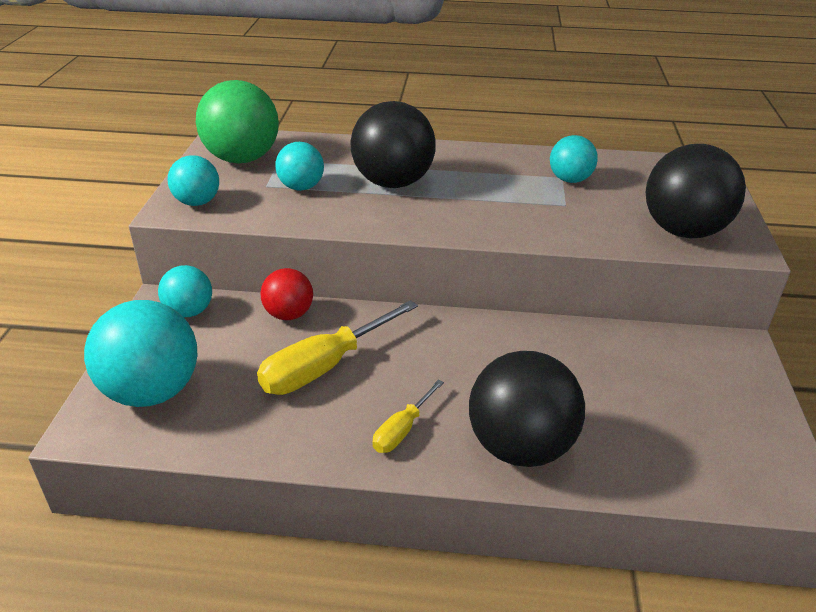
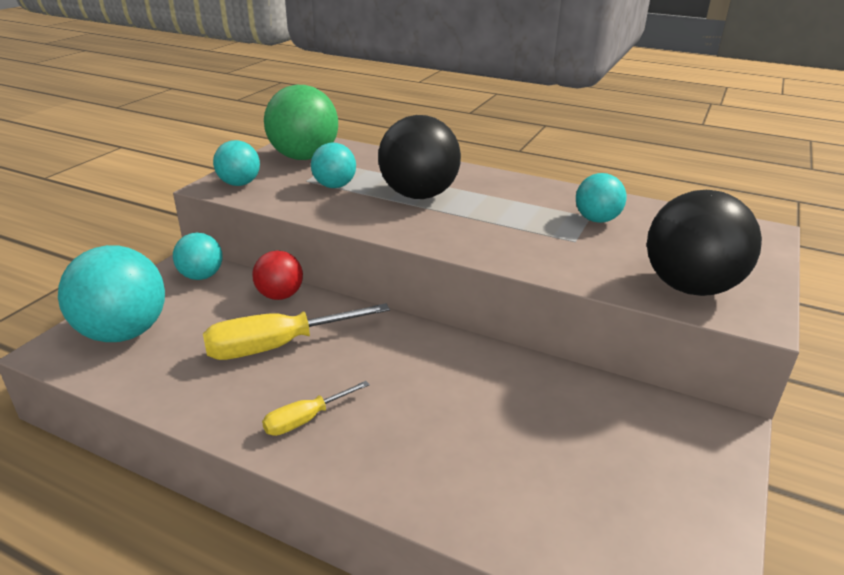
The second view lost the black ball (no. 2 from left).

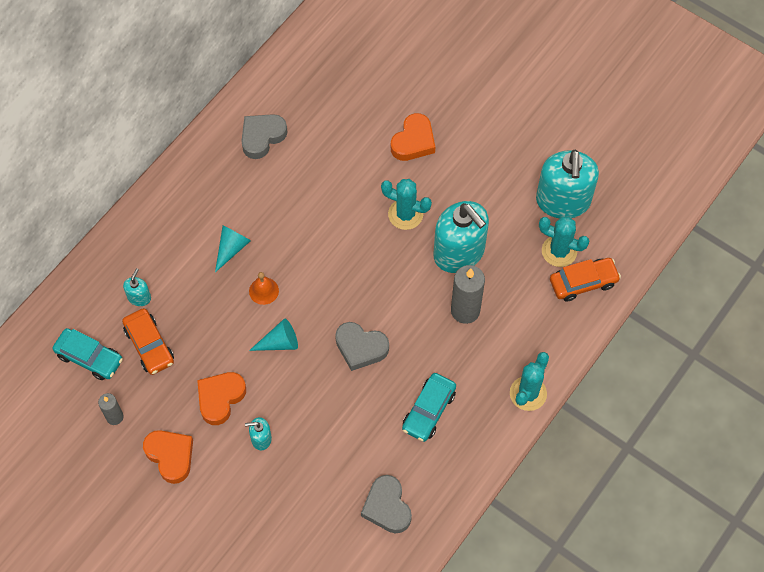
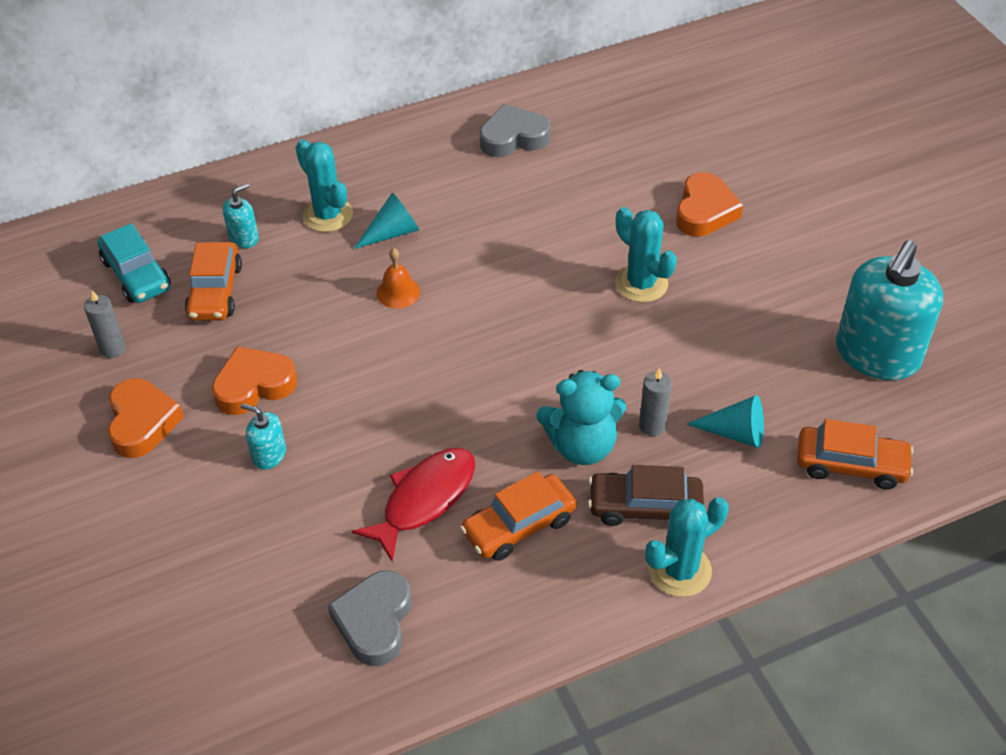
The turquoise cactus (no. 3 from left in the first image) ended up elsewhere.
The second view gained the red fish.
What was the turquoise car (no. 2 from left) turned into the orange car (no. 2 from left).
The second view gained the turquoise teddy bear.
The second view gained the brown car.
The size of the grey candle (no. 2 from left) changed by a factor of 0.58.
The orange heart (no. 3 from left) ended up facing another way, 45 degrees counterclockwise from before.
The turquoise cone (no. 2 from left) ended up elsewhere.
The second view lost the grey heart (no. 2 from left).
The second view lost the turquoise soap dispenser (no. 3 from left).

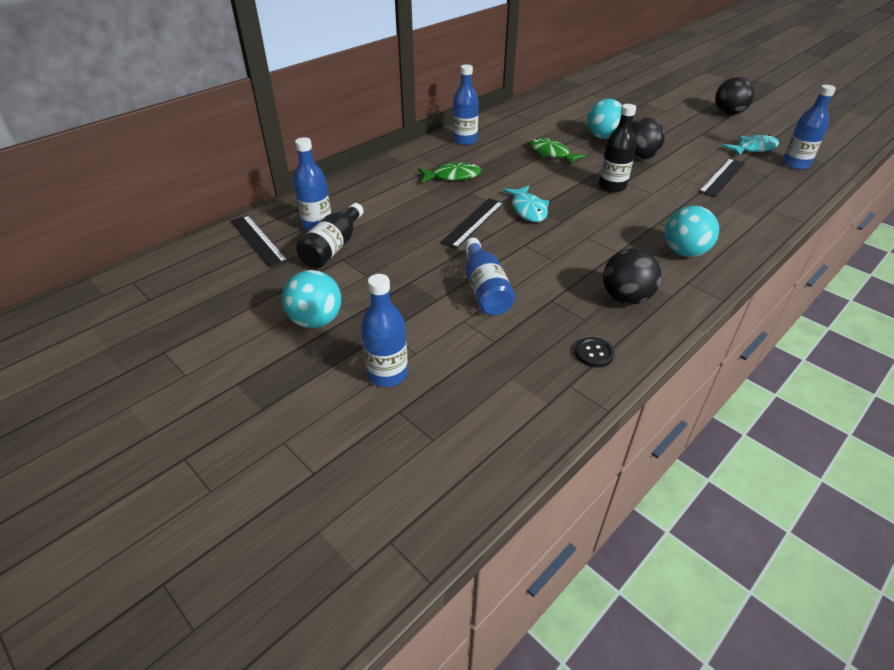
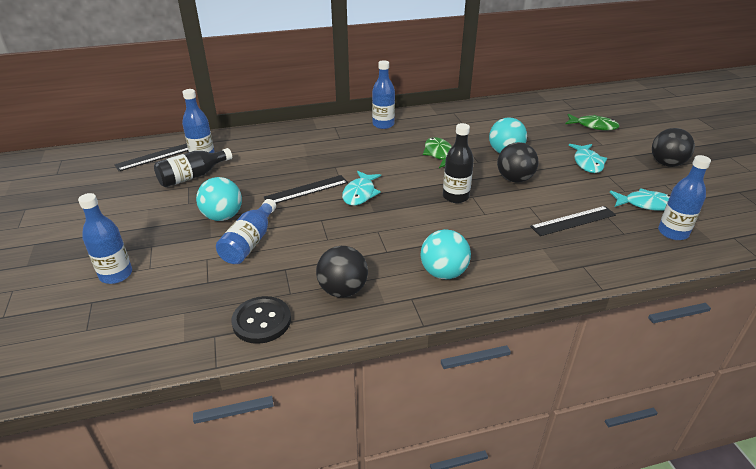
The black ruler (no. 1 from left) ended up facing another way, 60 degrees clockwise from before.
The turquoise ball (no. 1 from left) ended up elsewhere.
The size of the black button changed by a factor of 1.69.
The green fish (no. 1 from left in the first image) ended up elsewhere.
The second view gained the turquoise fish (no. 2 from left).

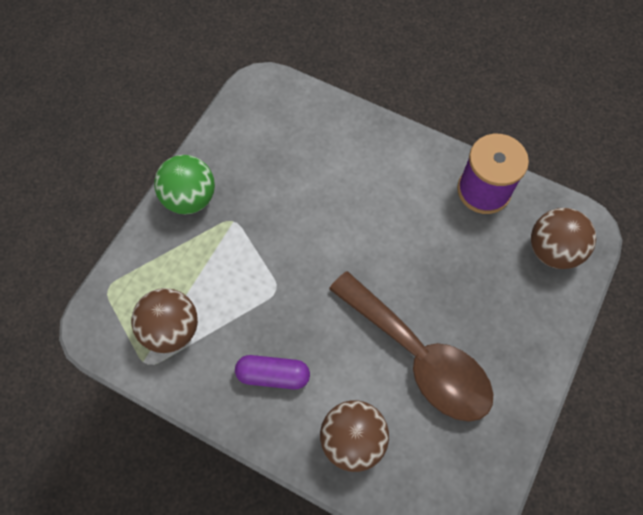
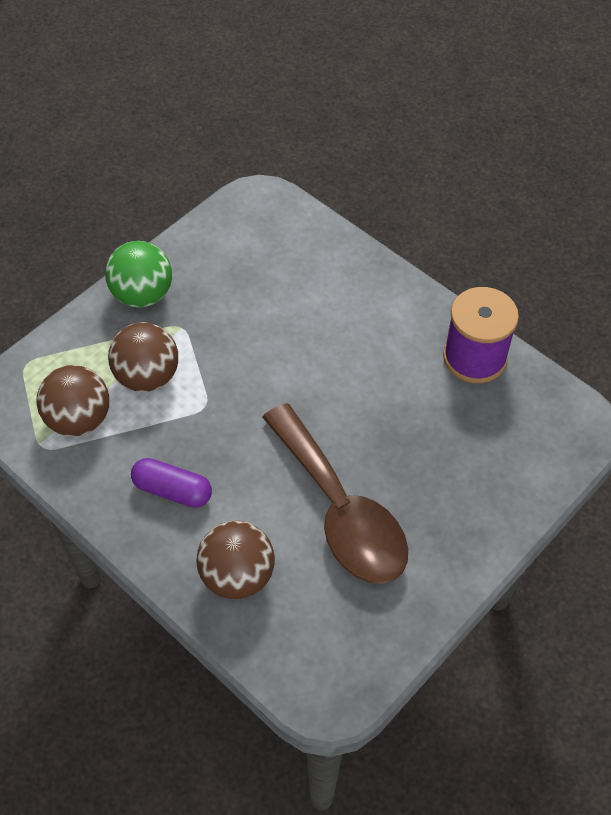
The brown ball (no. 3 from left in the first image) ended up elsewhere.

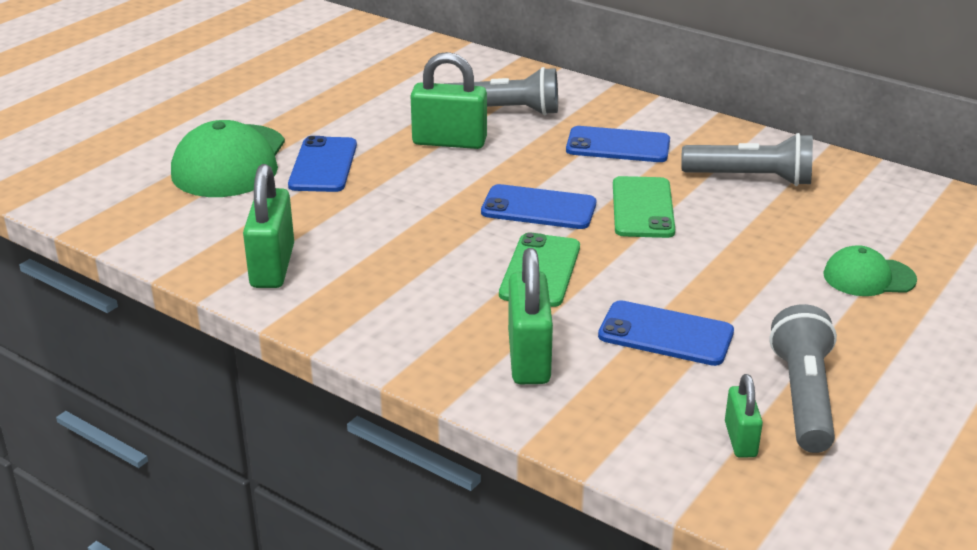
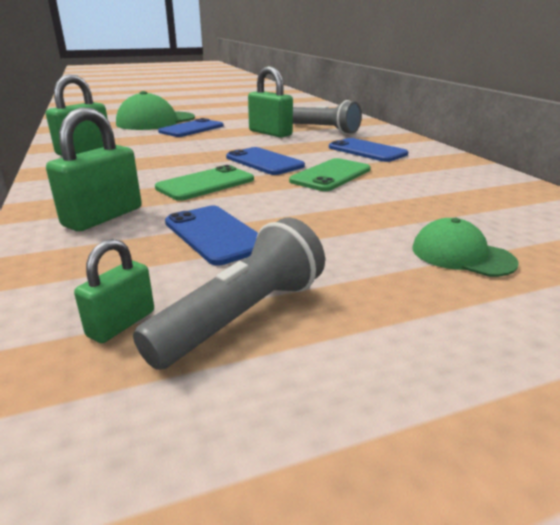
The second view lost the grey flashlight (no. 2 from left).

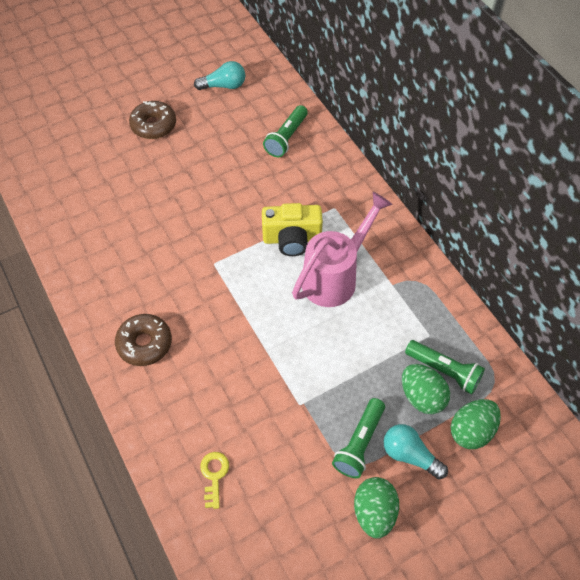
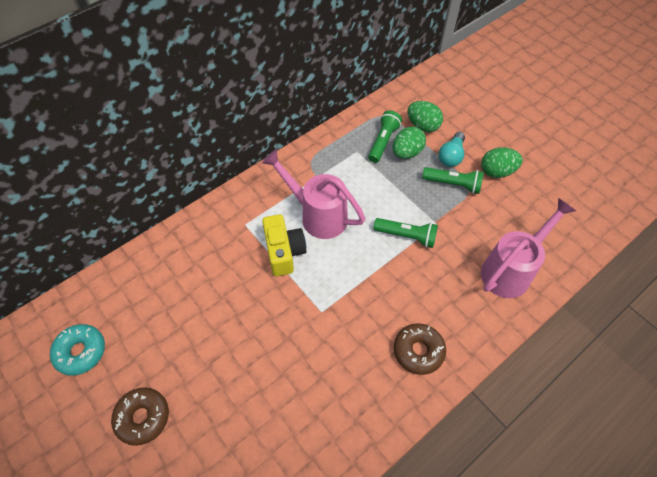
Where the turquoise light bulb (no. 1 from left) stood, the turquoise donut came to stand.
The green flashlight (no. 1 from left in the first image) ended up elsewhere.
Where the yellow key stood, the pink watering can (no. 2 from left) came to stand.

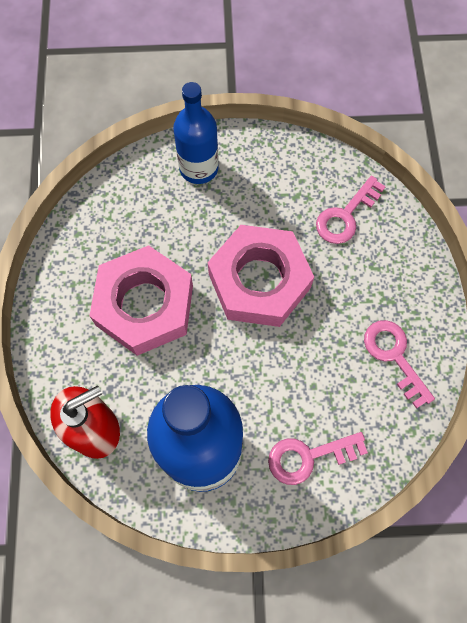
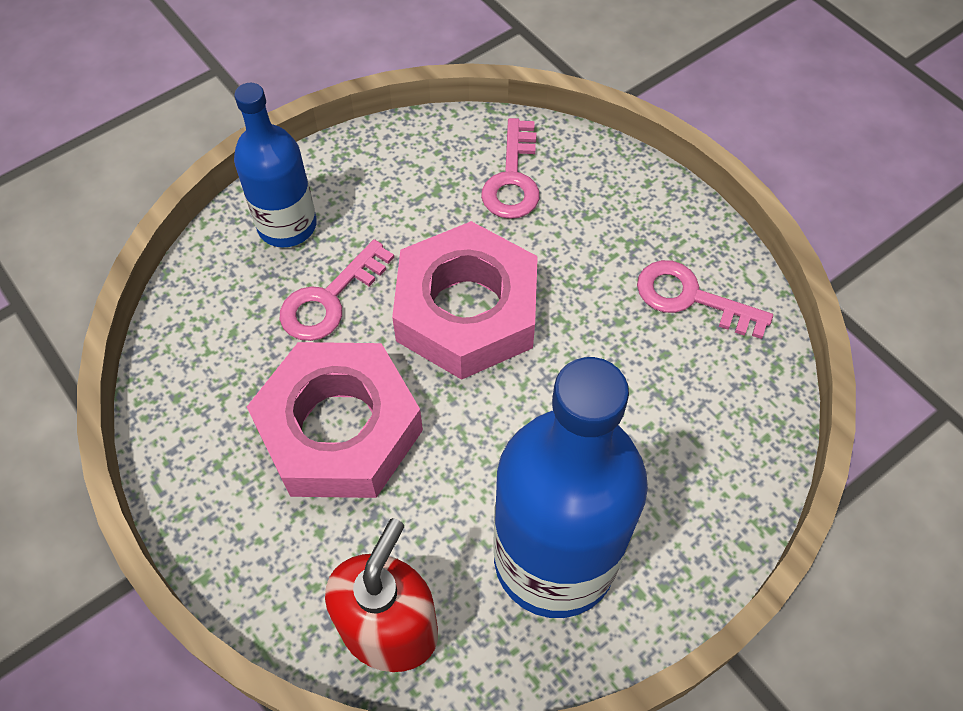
The pink key (no. 1 from left) ended up elsewhere.

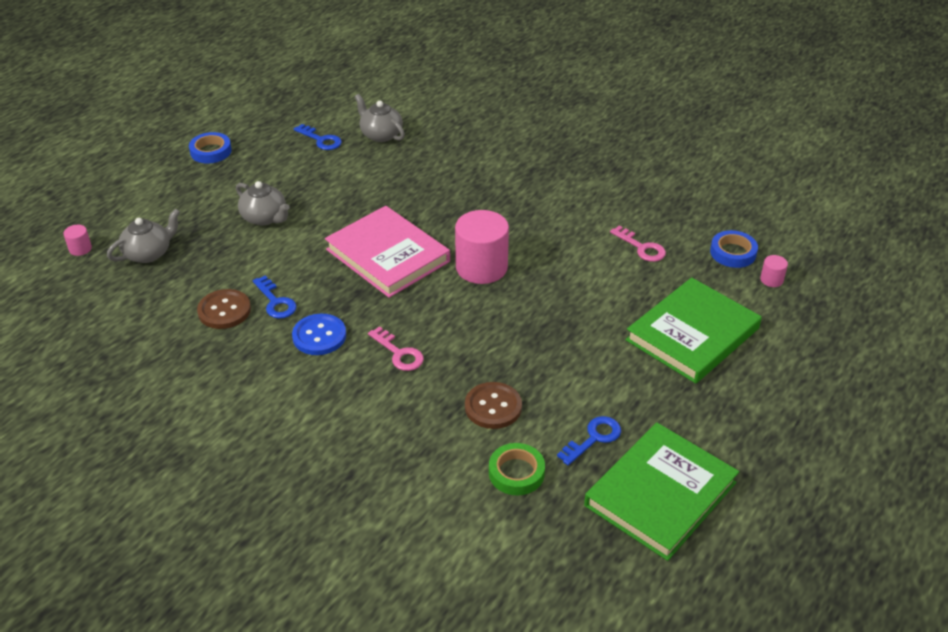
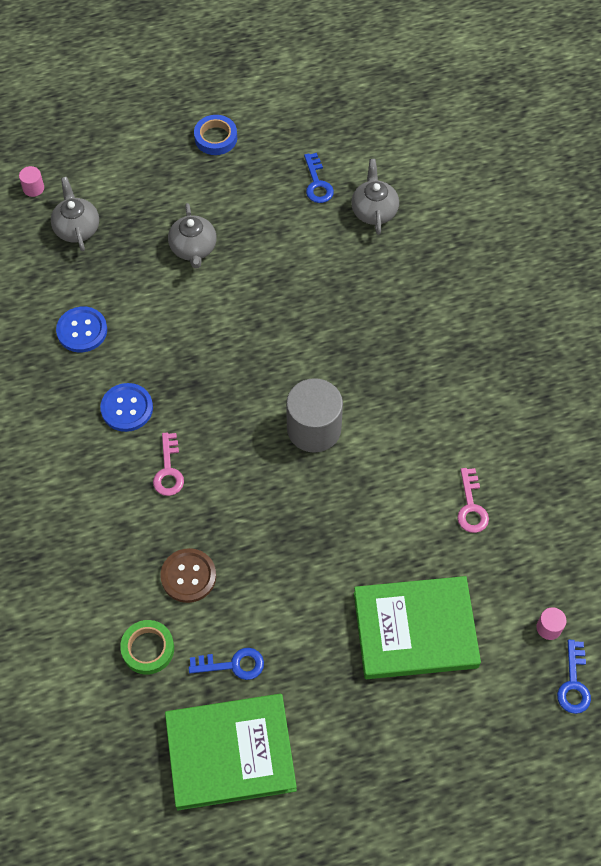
The grey teapot (no. 1 from left) ended up facing another way, 105 degrees counterclockwise from before.
What was the brown button (no. 1 from left) turned into the blue button (no. 1 from left).
What was the pink cylinder (no. 2 from left) turned into the grey cylinder.
The blue key (no. 1 from left in the first image) ended up elsewhere.
The second view lost the pink book.
The second view lost the blue tape (no. 2 from left).

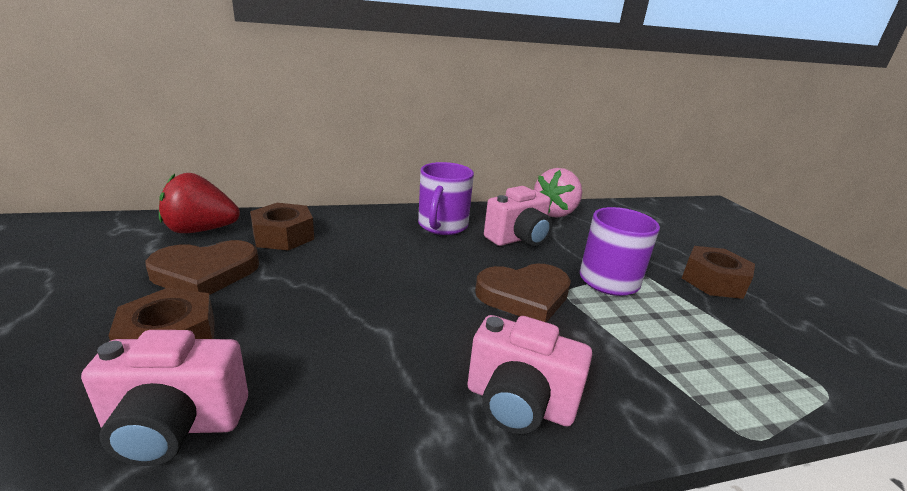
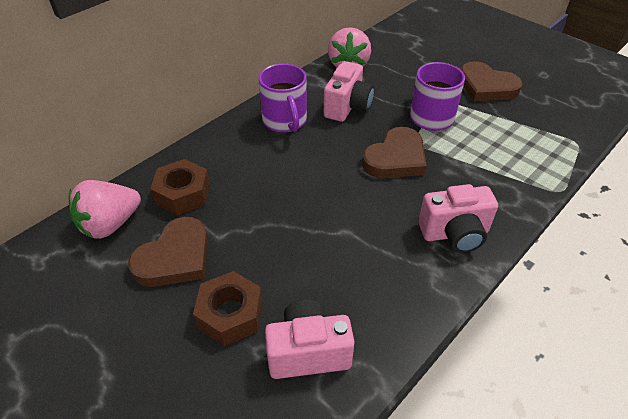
What was the red strawberry turned into the pink strawberry (no. 1 from left).
The pink camera (no. 1 from left) ended up facing another way, 150 degrees counterclockwise from before.
Where the brown nut (no. 3 from left) stood, the brown heart (no. 3 from left) came to stand.

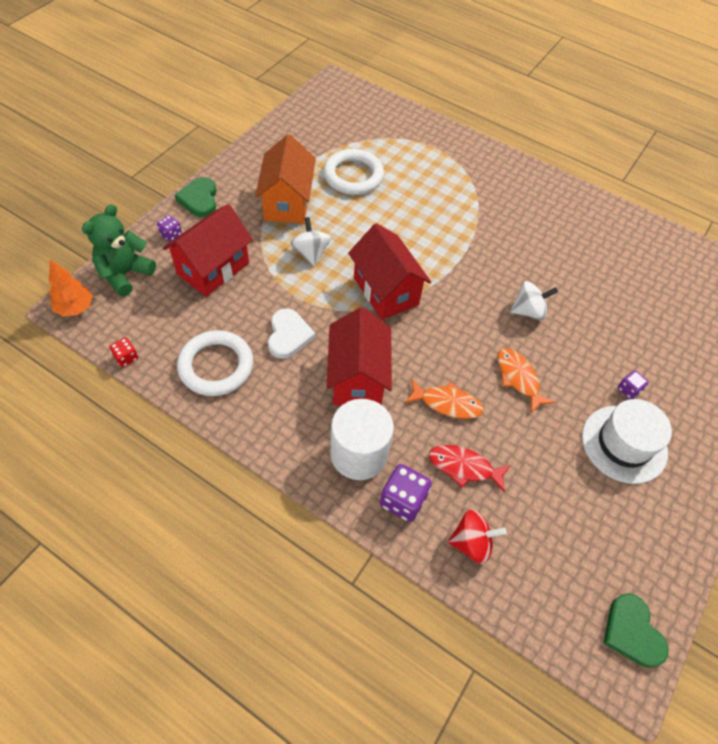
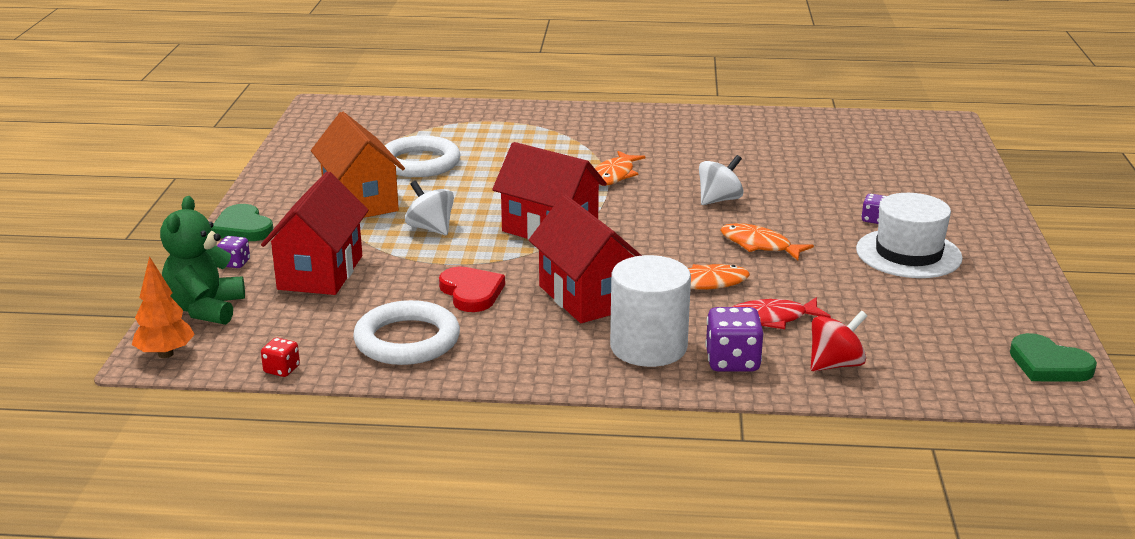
What was the white heart turned into the red heart.
The second view gained the orange fish (no. 1 from left).

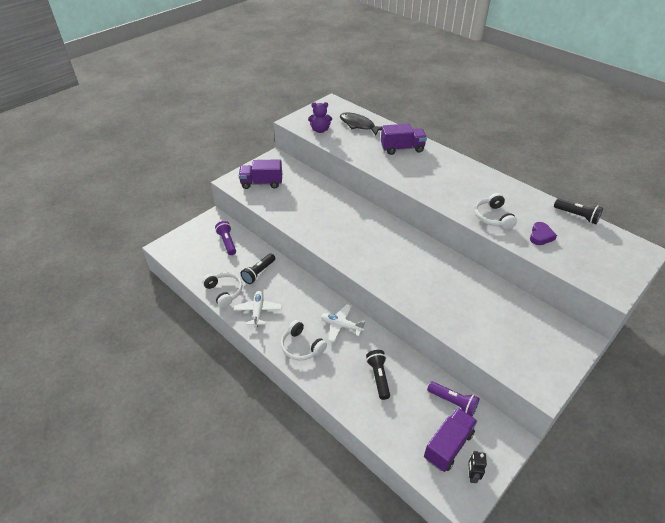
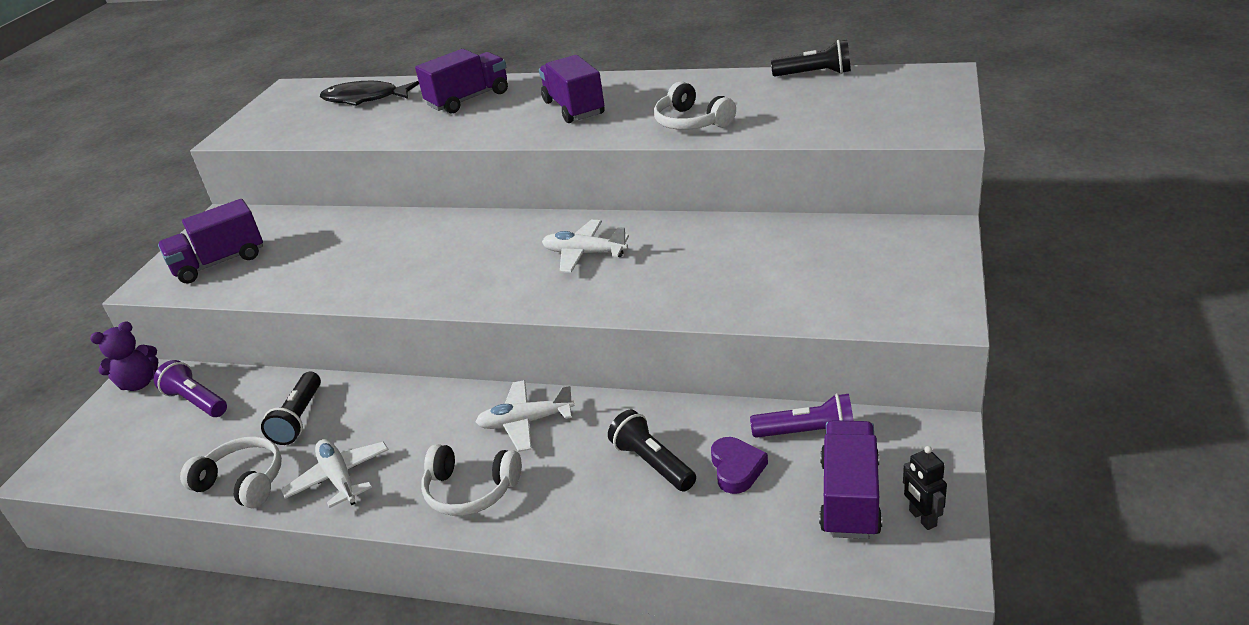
The purple teddy bear ended up elsewhere.
The second view gained the purple truck (no. 3 from left).
The second view gained the white plane (no. 3 from left).
The purple heart ended up elsewhere.

